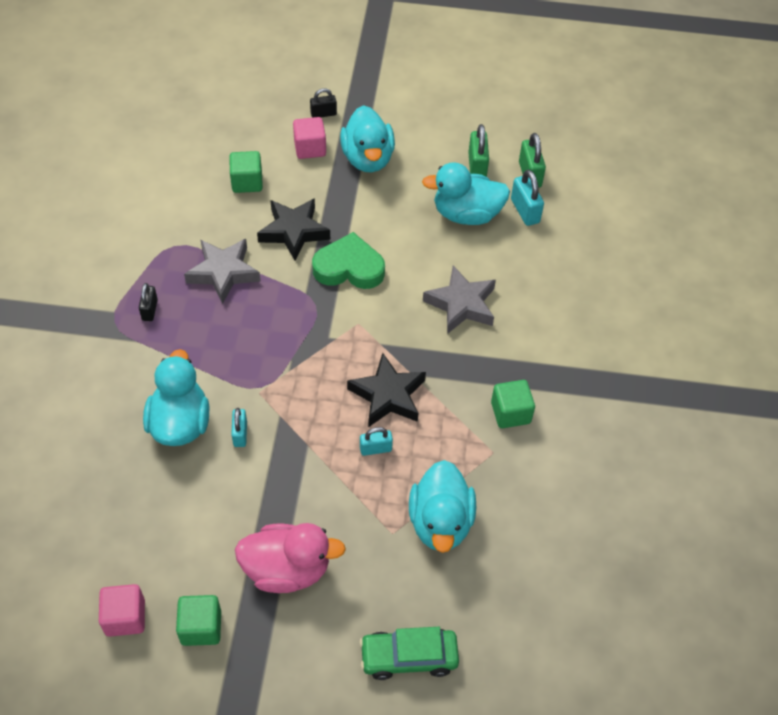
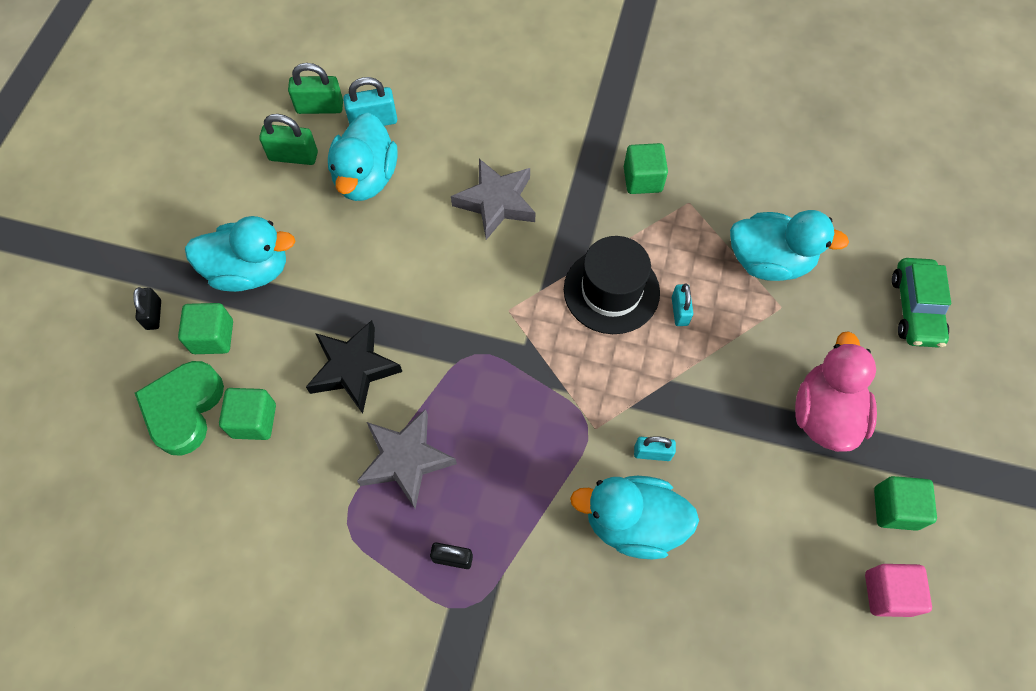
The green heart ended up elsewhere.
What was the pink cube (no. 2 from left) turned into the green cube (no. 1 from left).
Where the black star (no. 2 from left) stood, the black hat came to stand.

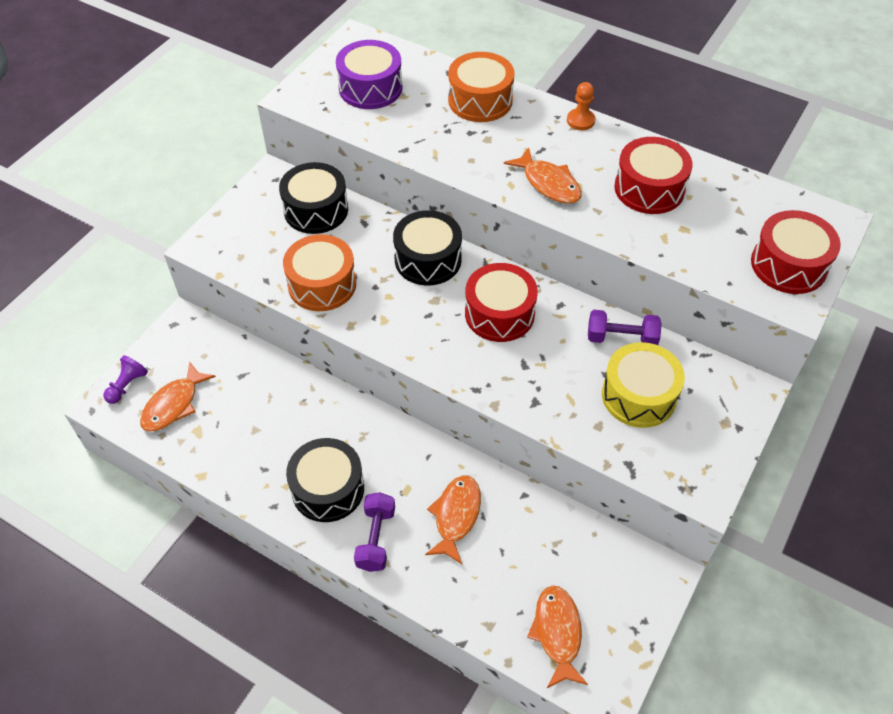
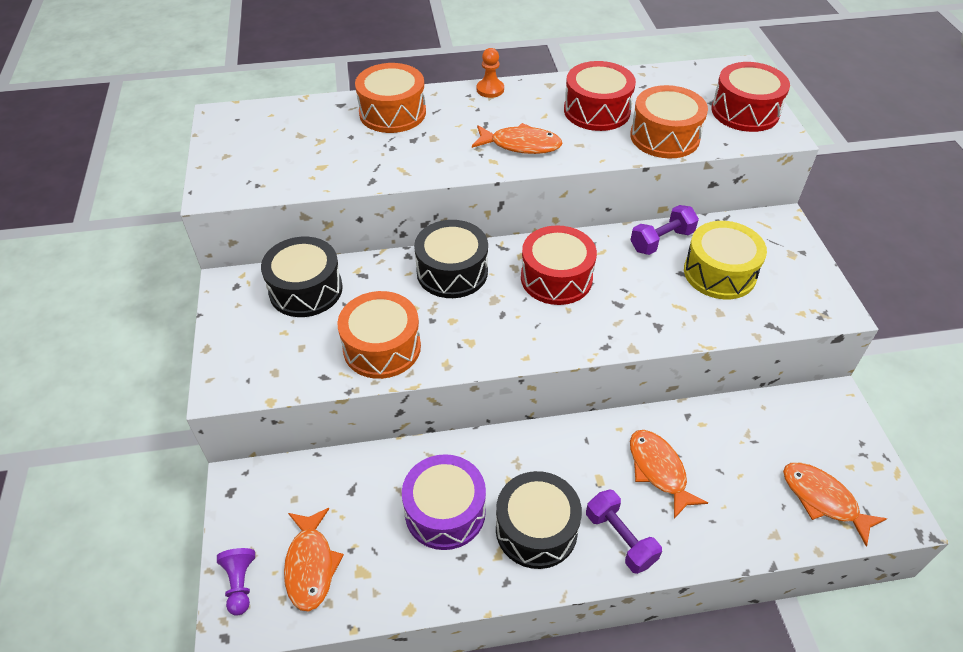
The purple drum ended up elsewhere.
The second view gained the orange drum (no. 3 from left).

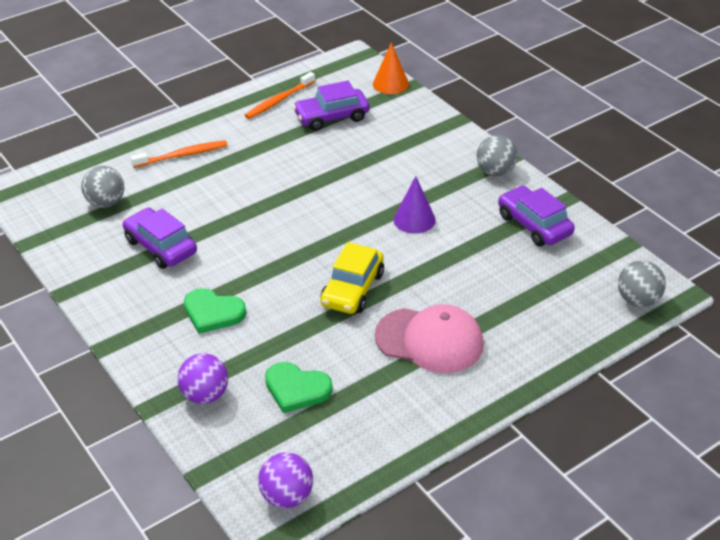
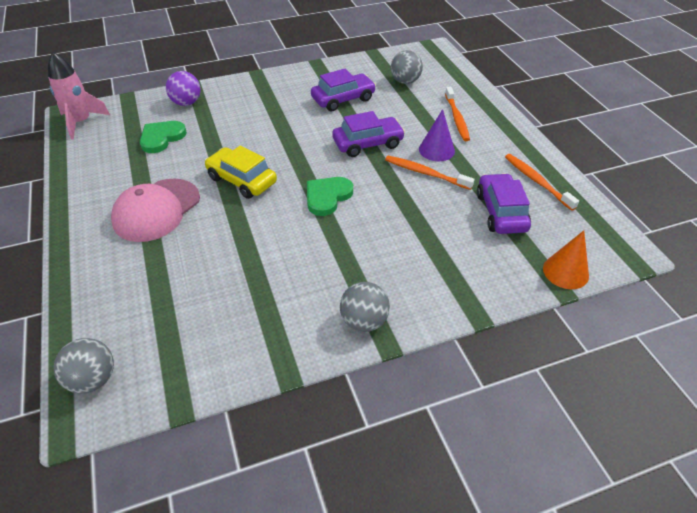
Where the purple ball (no. 2 from left) stood, the pink rocket came to stand.
The green heart (no. 1 from left in the first image) ended up elsewhere.
The purple car (no. 3 from left in the first image) ended up elsewhere.
The second view gained the orange toothbrush (no. 1 from left).
The purple cone ended up elsewhere.

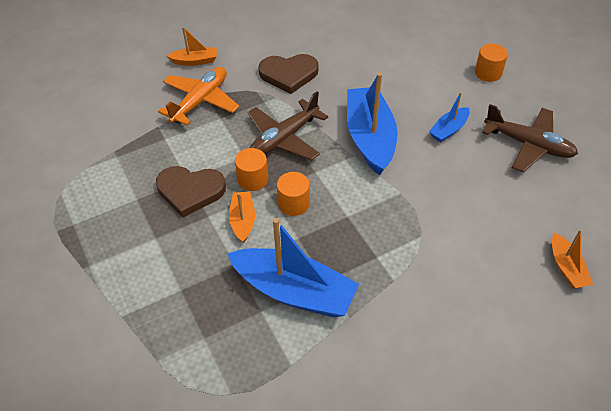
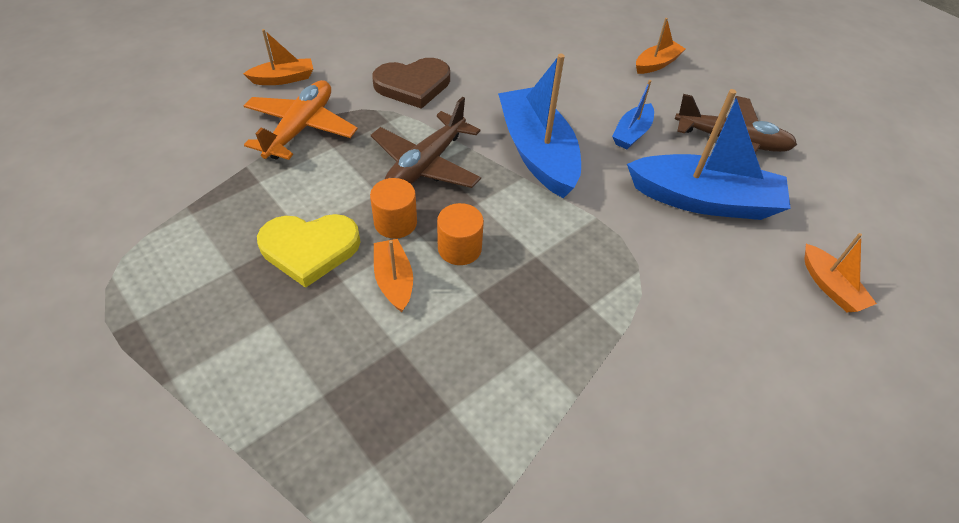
What was the brown heart (no. 1 from left) turned into the yellow heart.
The blue boat (no. 1 from left in the first image) ended up elsewhere.
Where the orange cylinder (no. 3 from left) stood, the orange boat (no. 3 from left) came to stand.

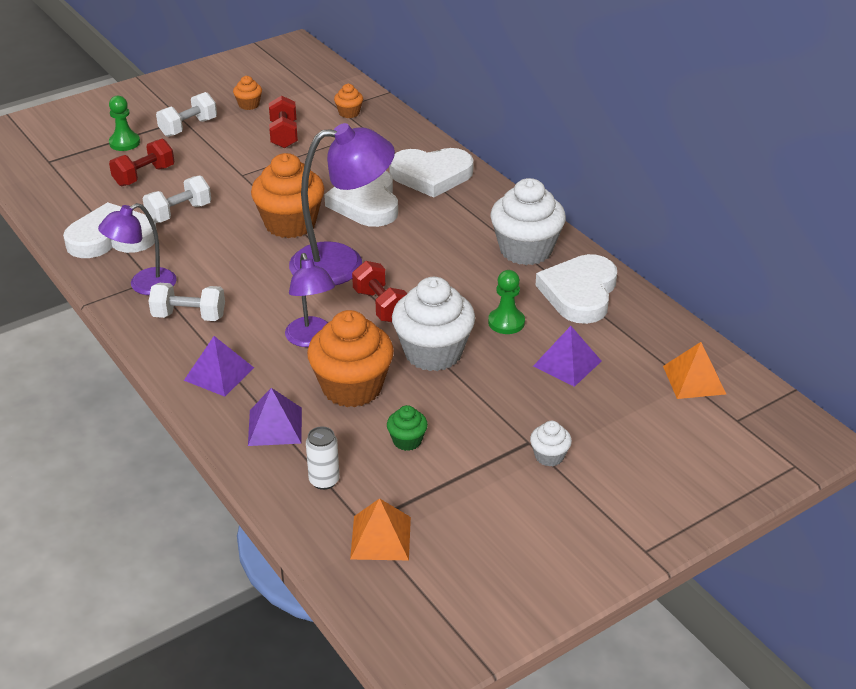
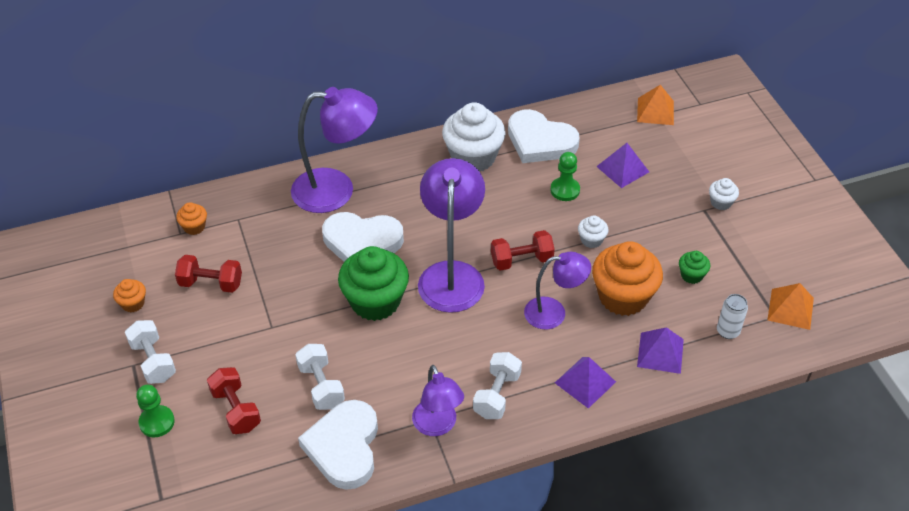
Where the white heart (no. 3 from left) stood, the purple lamp (no. 1 from left) came to stand.
What was the orange cupcake (no. 2 from left) turned into the green cupcake (no. 1 from left).
The size of the white cupcake (no. 1 from left in the first image) changed by a factor of 0.46.

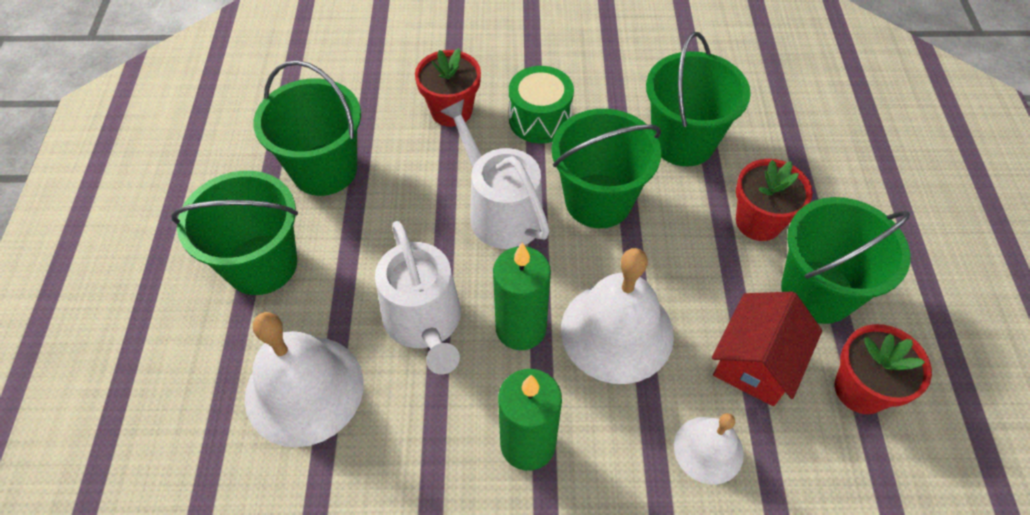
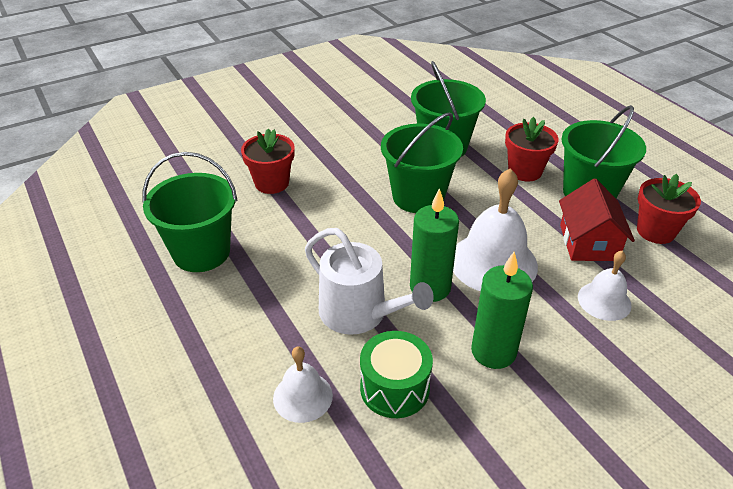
The size of the white bell (no. 1 from left) changed by a factor of 0.56.
The green drum ended up elsewhere.
The second view lost the green bucket (no. 1 from left).
The second view lost the white watering can (no. 2 from left).

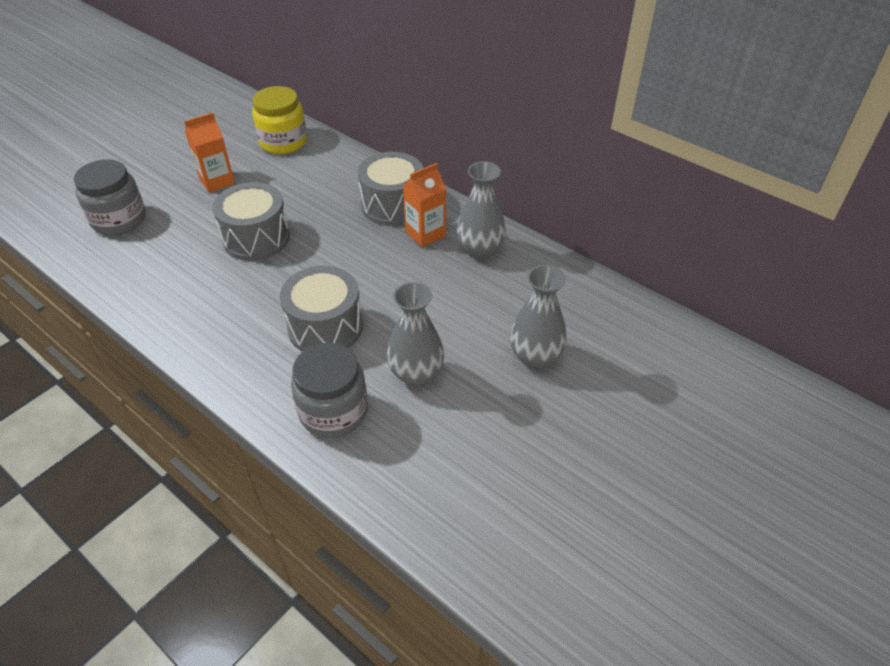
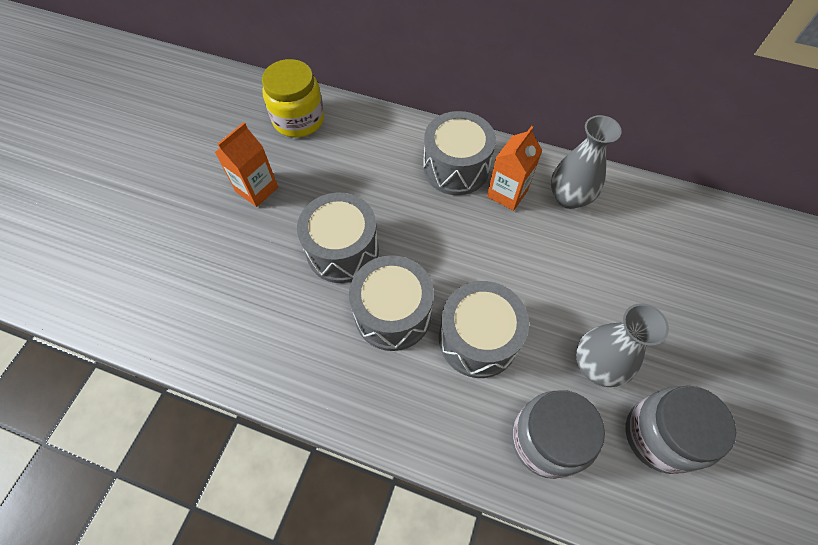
The second view gained the grey drum (no. 2 from left).
The grey jar (no. 1 from left in the first image) ended up elsewhere.
The second view lost the grey vase (no. 3 from left).

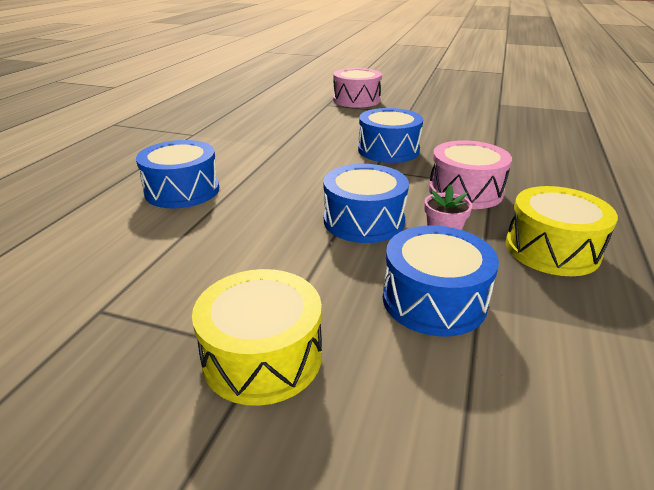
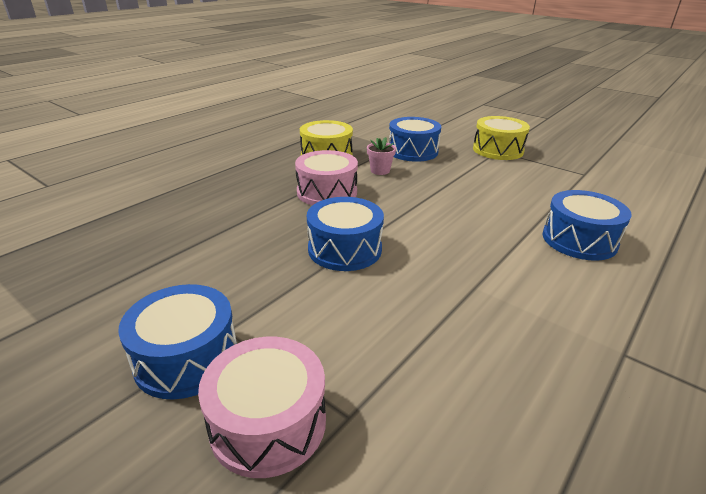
The blue drum (no. 2 from left in the first image) ended up elsewhere.

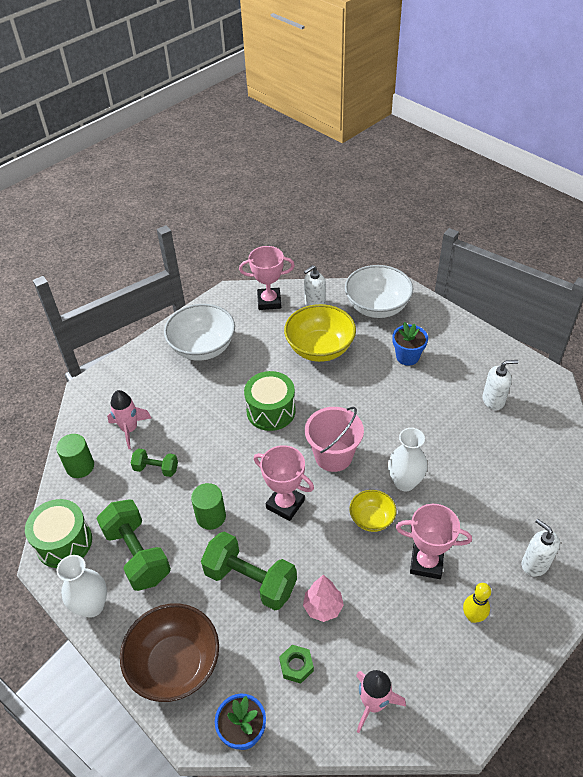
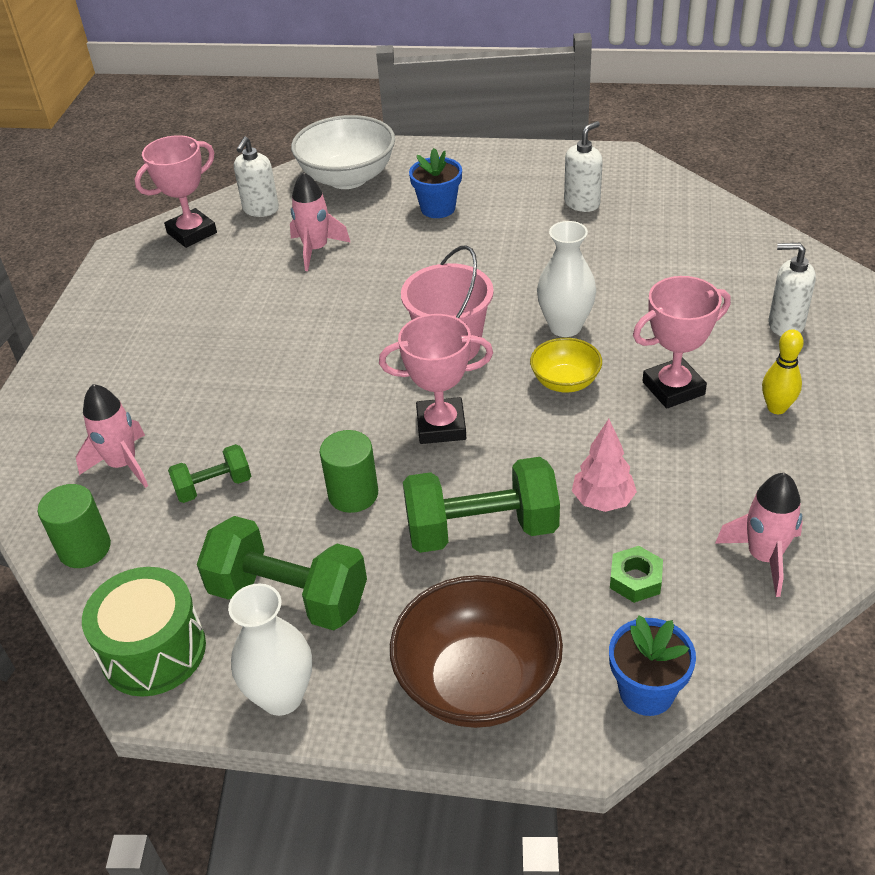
Where the yellow bowl (no. 1 from left) stood, the pink rocket (no. 2 from left) came to stand.
The second view lost the white bowl (no. 1 from left).
The second view lost the green drum (no. 2 from left).

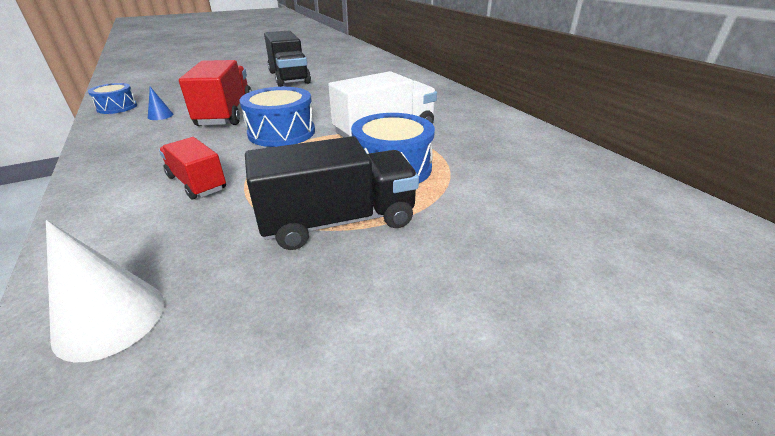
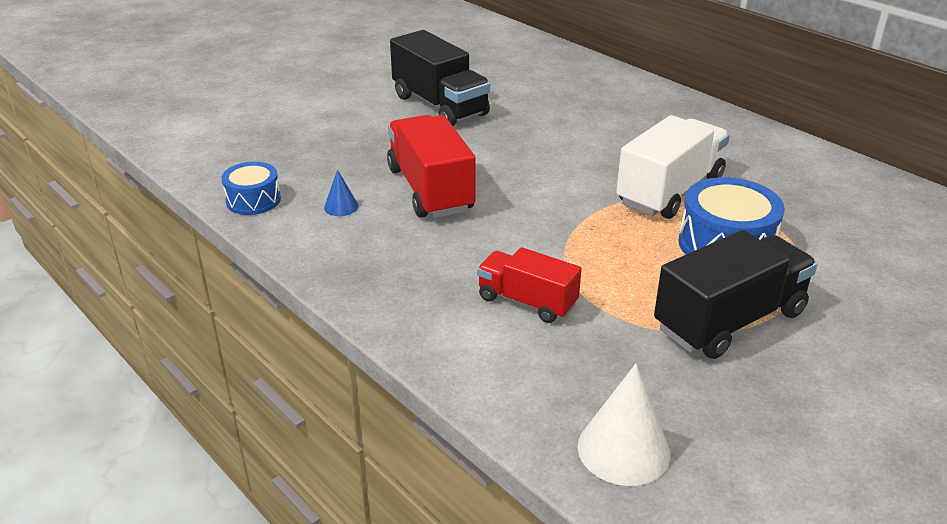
The second view lost the blue drum (no. 2 from left).

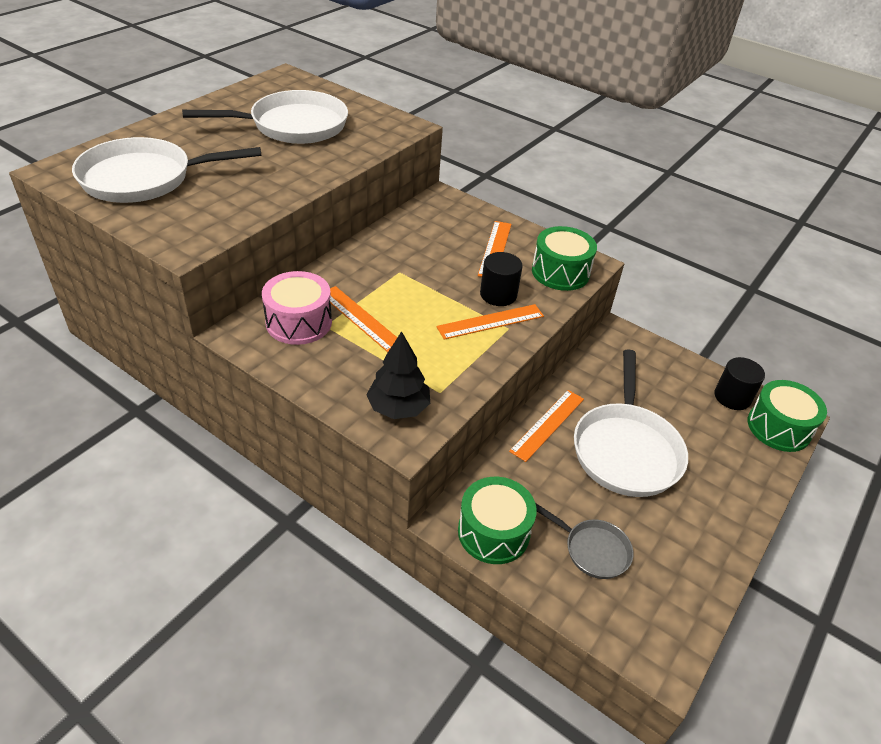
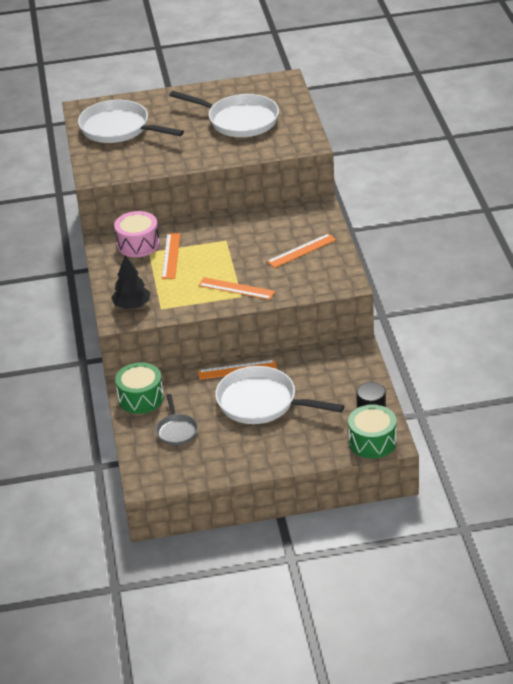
The white pan (no. 3 from left) ended up facing another way, 60 degrees clockwise from before.
The second view lost the black cylinder (no. 1 from left).
The second view lost the green drum (no. 2 from left).

